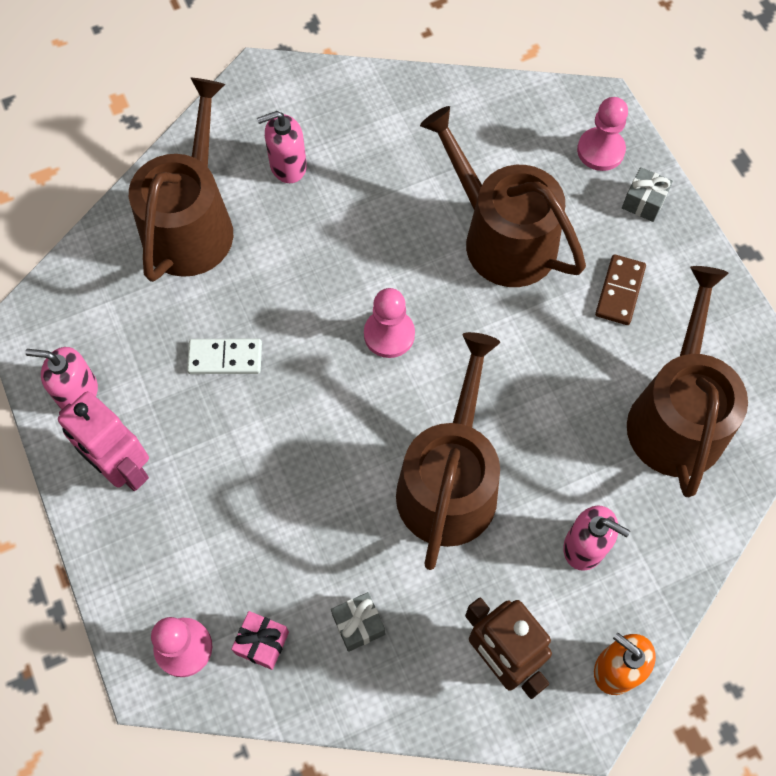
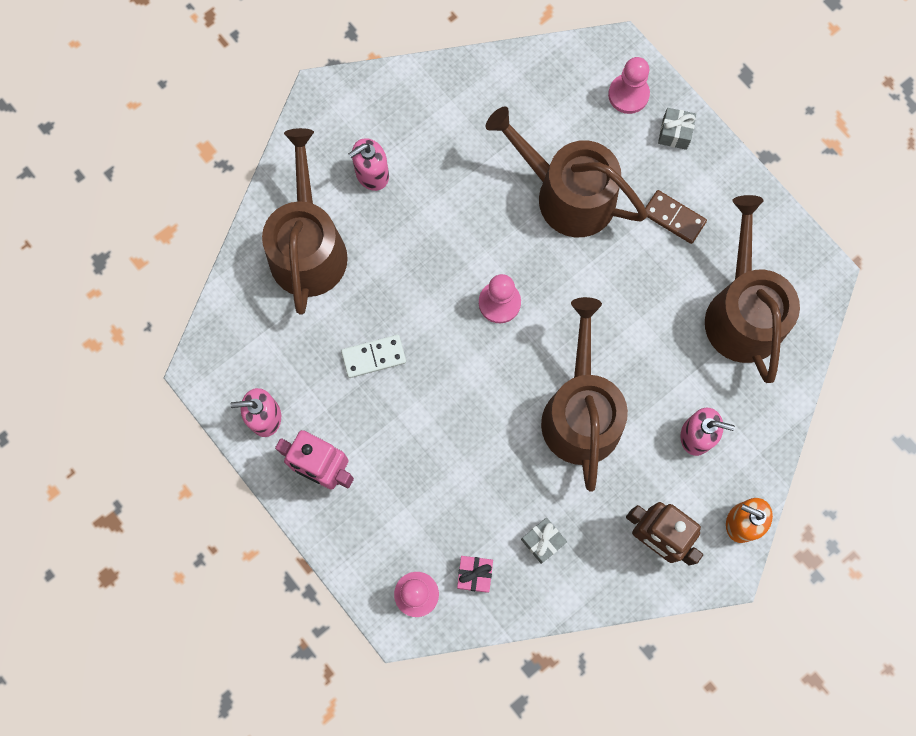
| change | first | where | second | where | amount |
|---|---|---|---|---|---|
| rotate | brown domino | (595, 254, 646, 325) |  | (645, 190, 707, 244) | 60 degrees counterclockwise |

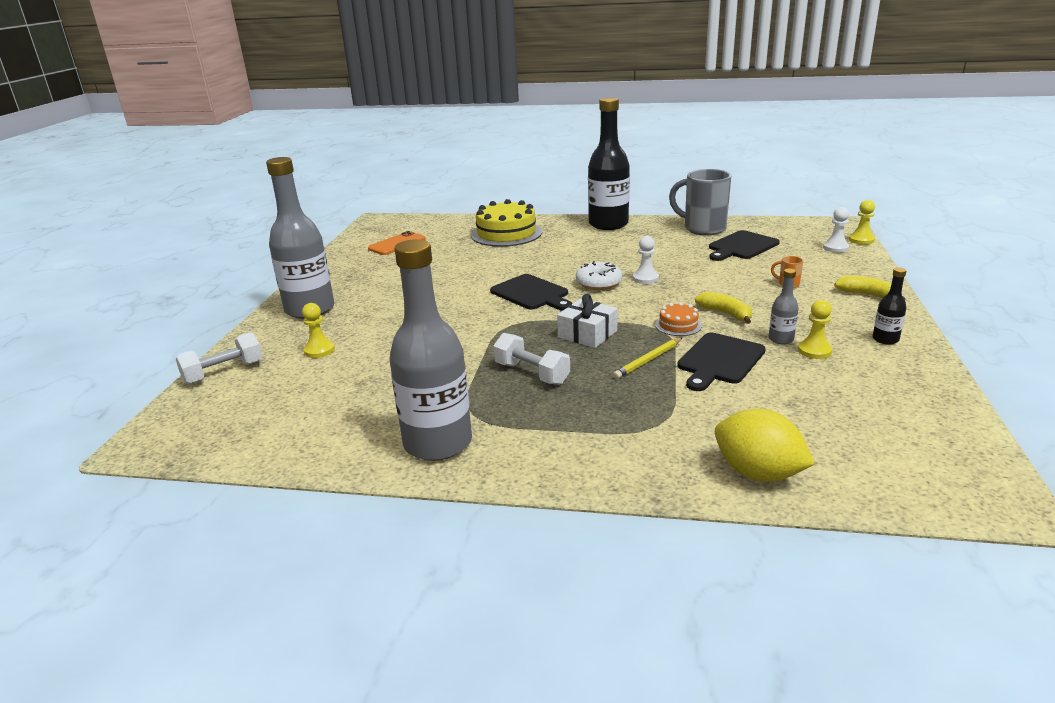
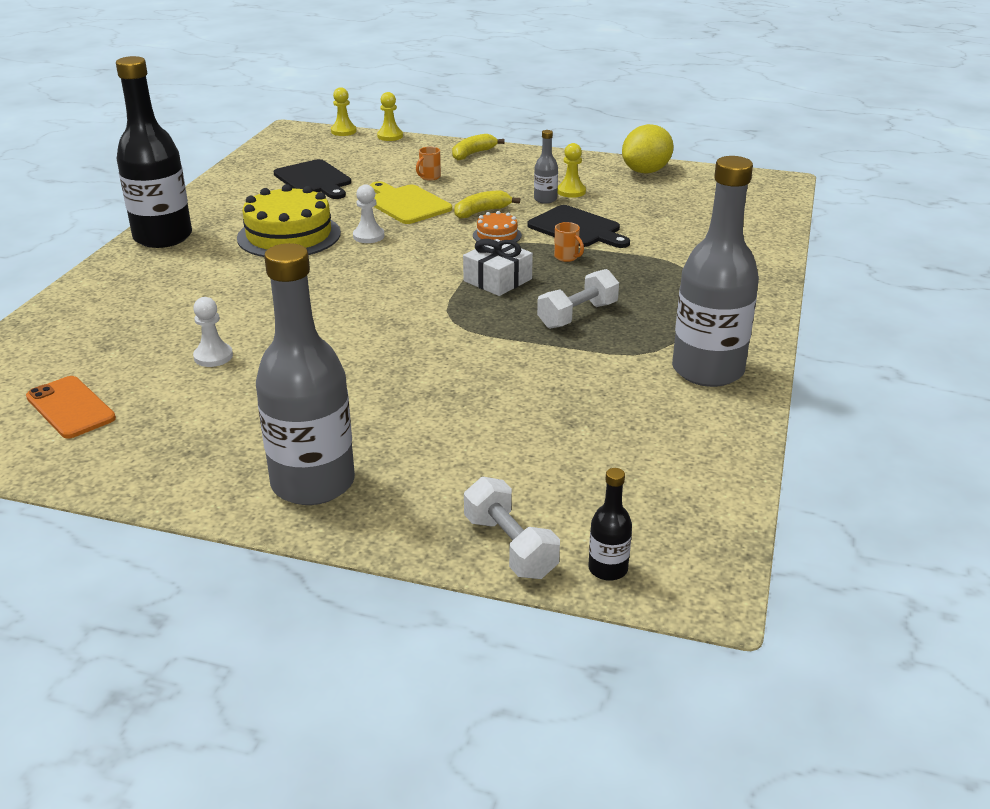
| change | first | where | second | where | amount |
|---|---|---|---|---|---|
| delete | grey mug | (669, 169, 731, 235) |  |  |  |
| move | yellow cake | (471, 199, 542, 247) |  | (237, 184, 341, 257) |  |
| move | white pawn | (823, 207, 849, 253) |  | (193, 297, 233, 367) |  |
| delete | white donut | (576, 261, 623, 290) |  |  |  |
| move | black bottle | (872, 268, 906, 345) |  | (588, 468, 632, 581) |  |
| delete | black cutting board | (490, 274, 572, 310) |  |  |  |
| move | yellow pawn | (302, 303, 335, 358) |  | (377, 92, 403, 141) |  |
| replace | yellow pencil | (613, 338, 682, 379) | orange mug | (554, 222, 584, 262) |  |
| move | yellow lemon | (715, 409, 815, 482) |  | (622, 124, 673, 174) |  |
| insert |  |  | yellow cutting board | (370, 181, 452, 224) |  |

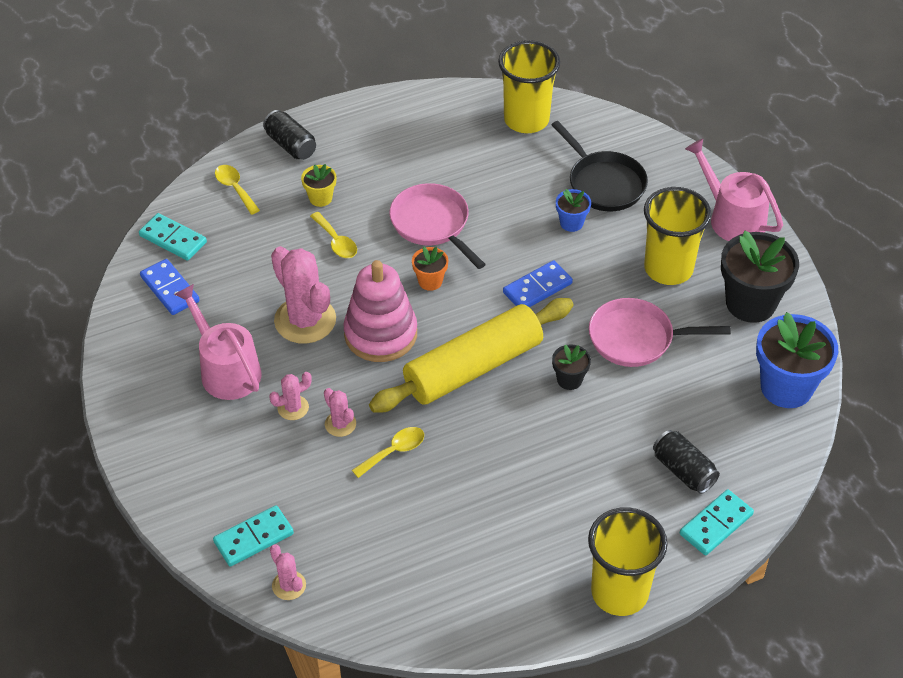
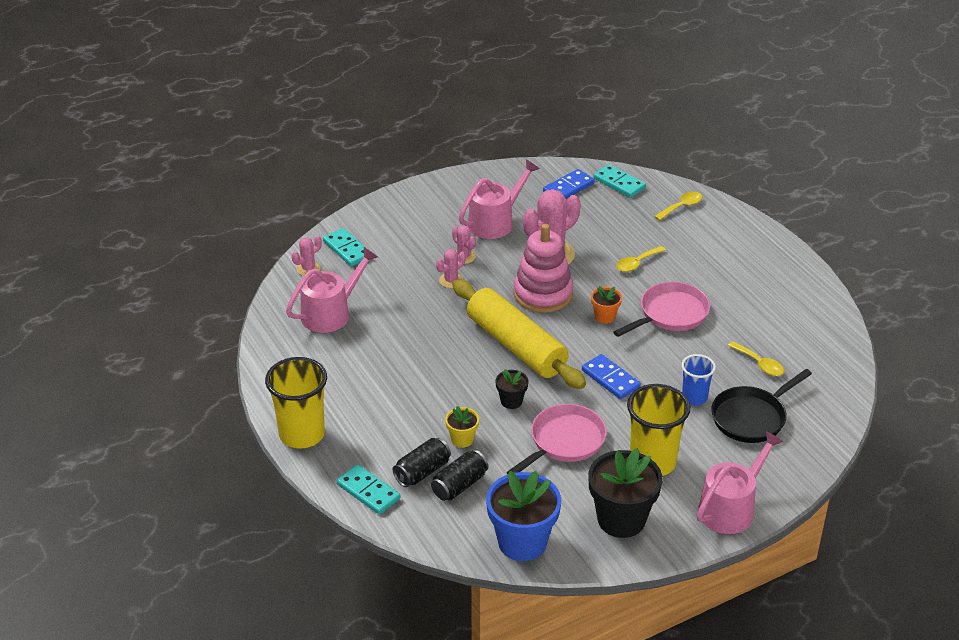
| change | first | where | second | where | amount |
|---|---|---|---|---|---|
| delete | yellow cup | (498, 40, 560, 133) |  |  |  |
| move | black can | (263, 110, 316, 160) |  | (431, 450, 489, 501) |  |
| move | yellow flower pot | (301, 164, 336, 207) |  | (445, 406, 479, 448) |  |
| replace | blue flower pot | (556, 189, 591, 232) | blue cup | (681, 354, 716, 405) |  |
| rotate | turquoise domino | (139, 213, 207, 261) |  | (593, 164, 646, 198) | 75 degrees counterclockwise |
| rotate | pink pan | (589, 298, 731, 367) |  | (507, 404, 607, 474) | 45 degrees clockwise |
| move | yellow spoon | (352, 427, 424, 478) |  | (728, 341, 784, 376) |  |
| insert |  |  | pink watering can | (286, 247, 378, 333) |  |

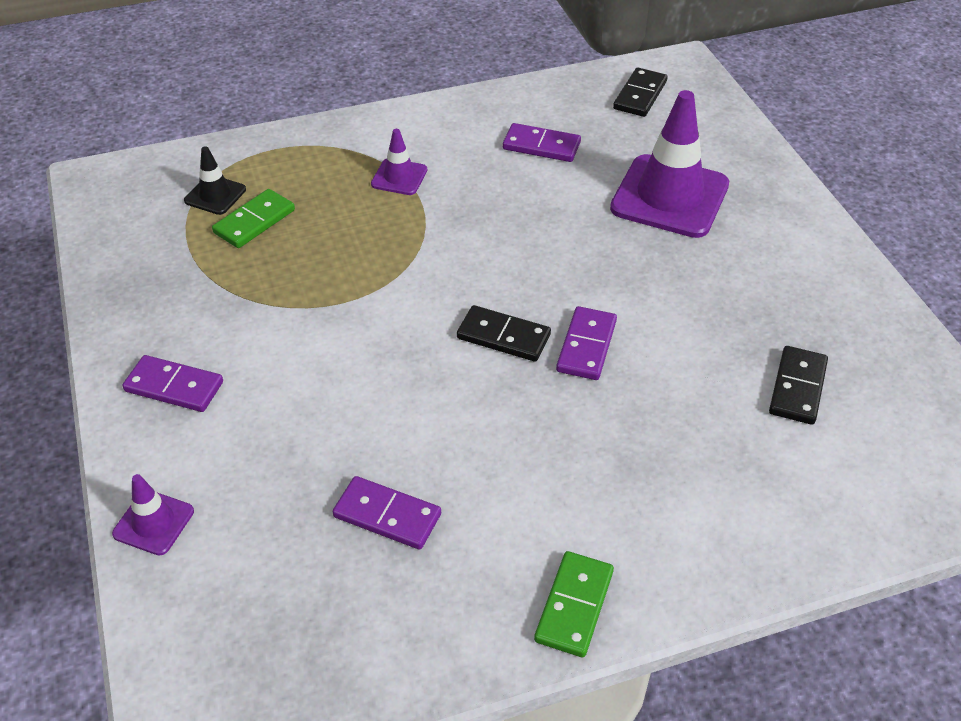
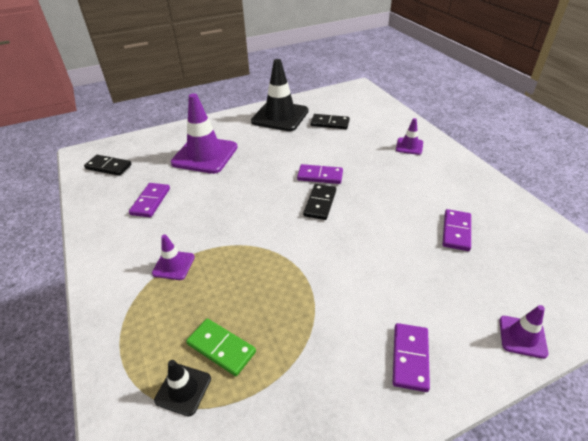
| change | first | where | second | where | amount |
|---|---|---|---|---|---|
| delete | green domino | (534, 551, 614, 657) |  |  |  |
| insert |  |  | black traffic cone | (251, 59, 309, 131) |  |
| insert |  |  | purple traffic cone | (396, 118, 423, 155) |  |

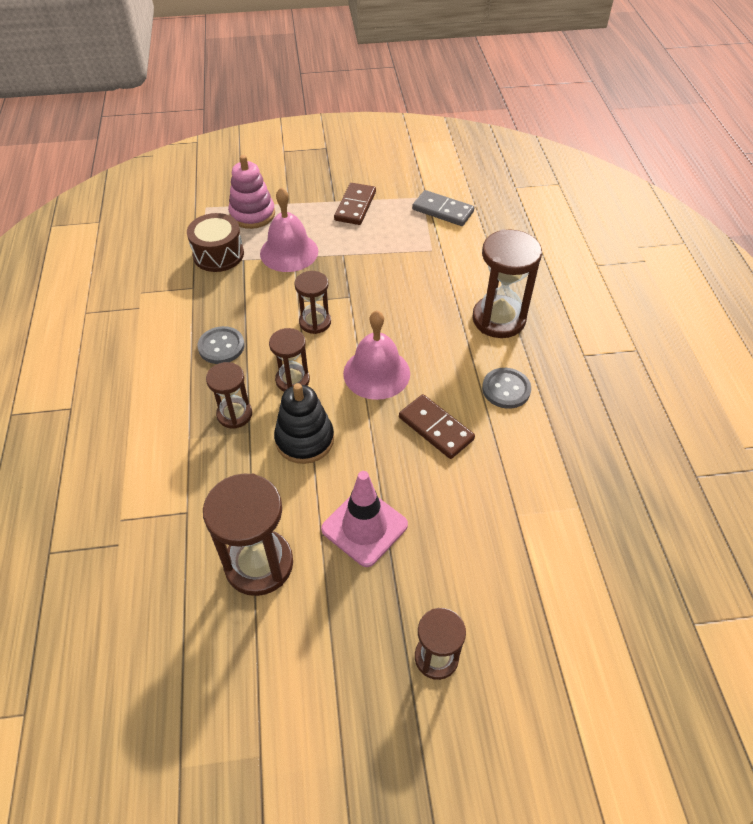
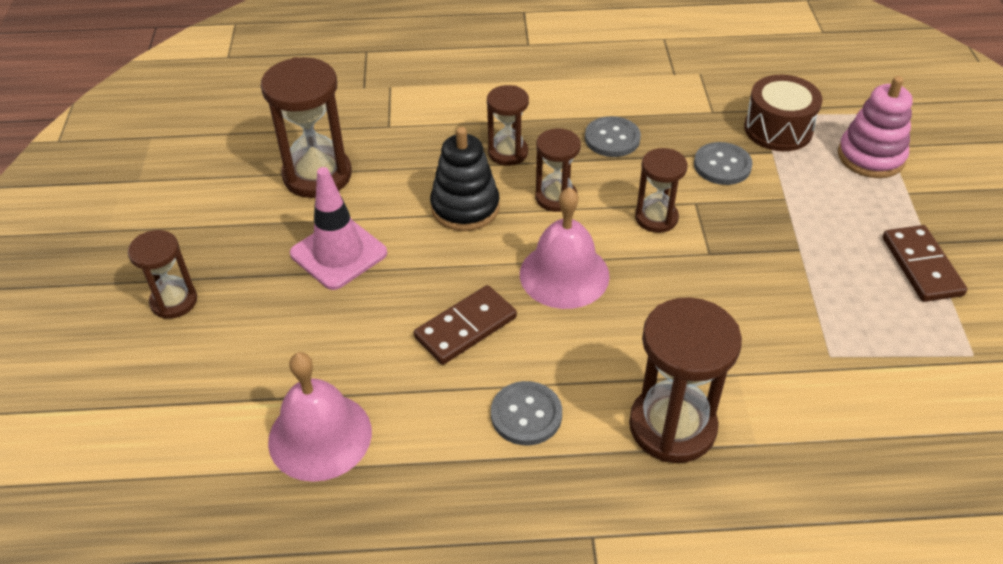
| change | first | where | second | where | amount |
|---|---|---|---|---|---|
| rotate | brown domino | (334, 183, 376, 225) |  | (883, 225, 967, 302) | 60 degrees clockwise |
| move | pink bell | (260, 187, 318, 272) |  | (268, 352, 372, 482) |  |
| delete | grey domino | (412, 190, 474, 226) |  |  |  |
| insert |  |  | grey button | (694, 142, 753, 185) |  |

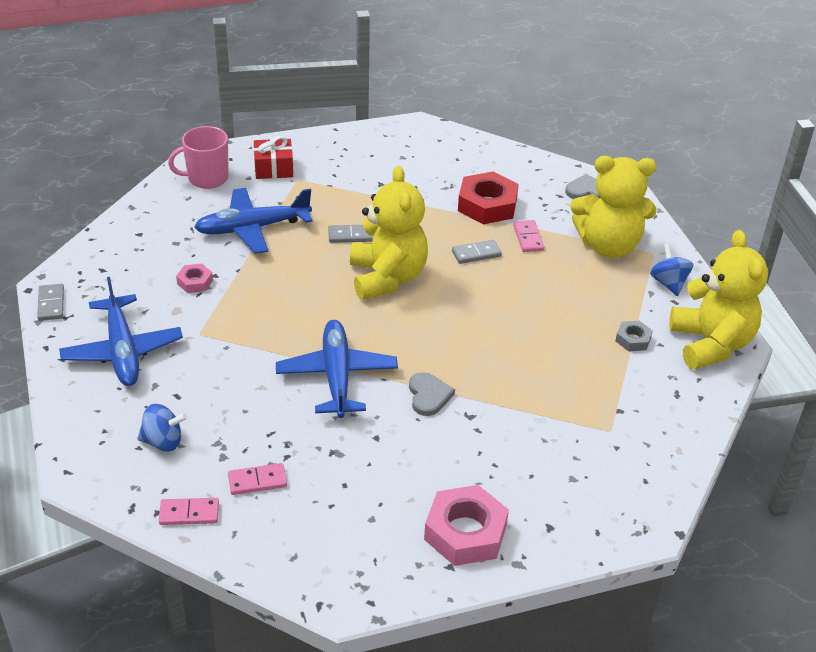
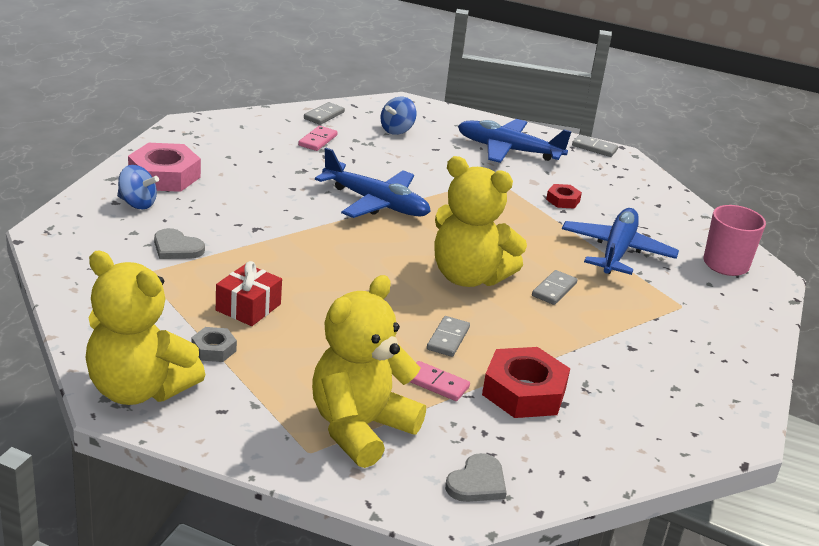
| change | first | where | second | where | amount |
|---|---|---|---|---|---|
| move | red gift | (254, 136, 293, 179) |  | (216, 261, 282, 326) |  |
| move | blue spinning top | (650, 243, 693, 296) |  | (117, 165, 159, 209) |  |
| recolor | pink nut | (176, 264, 213, 293) | red nut | (546, 184, 582, 209) |  |
| move | grey heart | (409, 372, 455, 416) |  | (154, 228, 205, 259) |  |
| recolor | pink domino | (159, 498, 219, 525) | grey domino | (304, 102, 345, 125) |  |

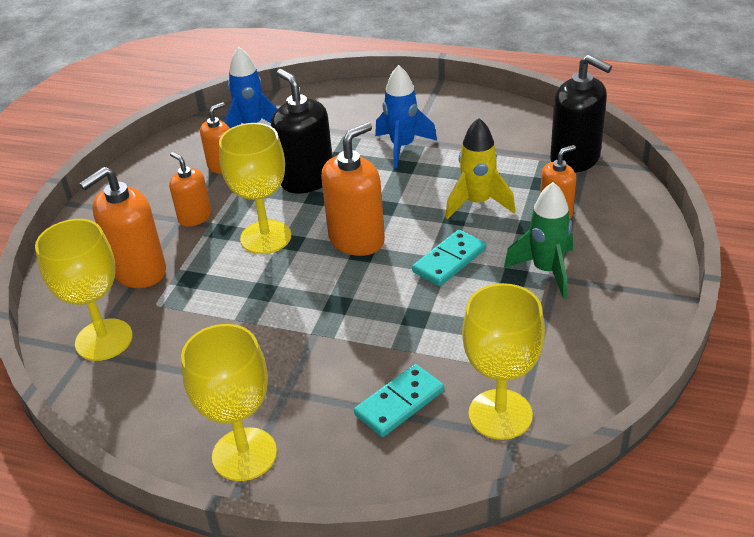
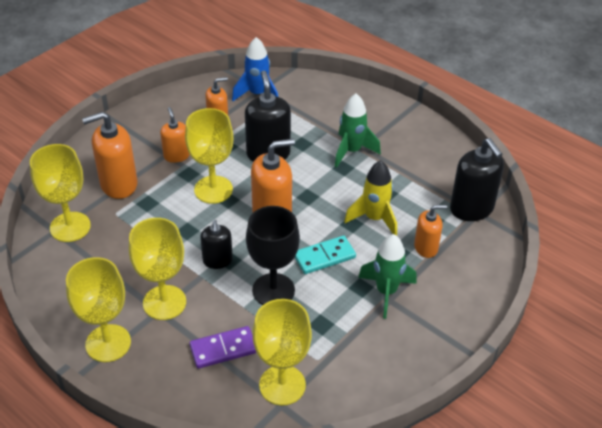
| change | first | where | second | where | amount |
|---|---|---|---|---|---|
| recolor | blue rocket | (375, 65, 437, 168) | green rocket | (335, 93, 381, 168) |  |
| recolor | turquoise domino | (354, 364, 444, 437) | purple domino | (189, 326, 257, 369) |  |
| insert |  |  | black goblet | (246, 206, 300, 305) |  |
| insert |  |  | yellow goblet | (129, 218, 186, 320) |  |
| insert |  |  | black soap dispenser | (200, 220, 233, 269) |  |

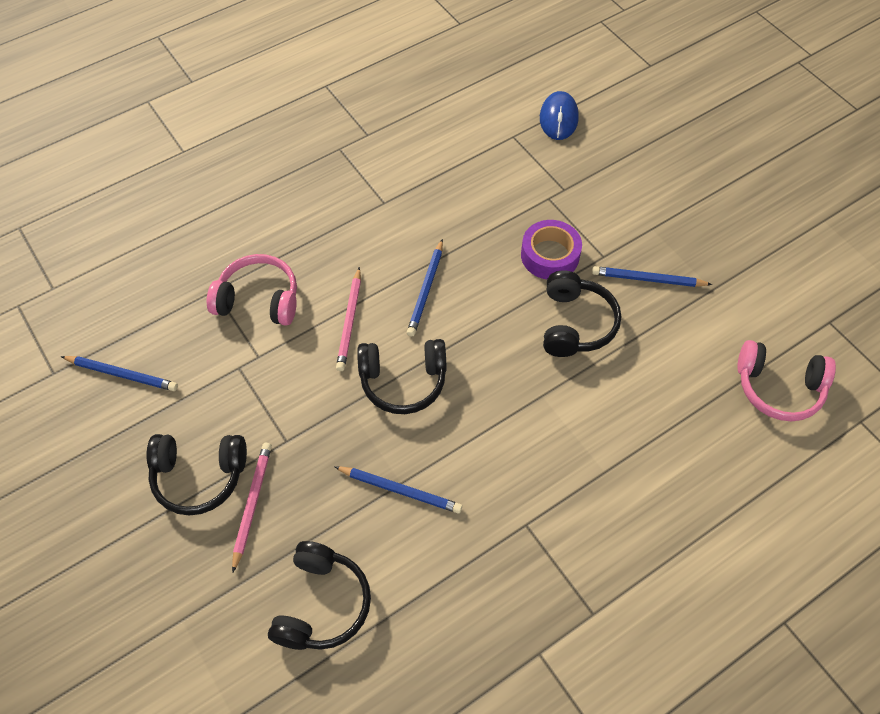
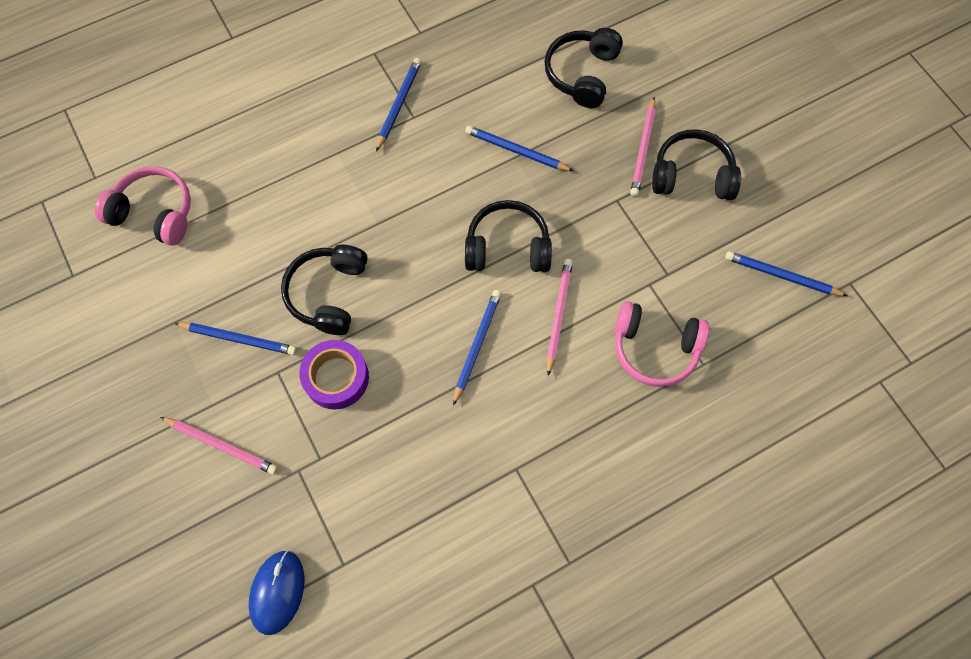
| change | first | where | second | where | amount |
|---|---|---|---|---|---|
| insert |  |  | blue pencil | (376, 58, 422, 152) |  |
| insert |  |  | pink pencil | (160, 417, 278, 475) |  |

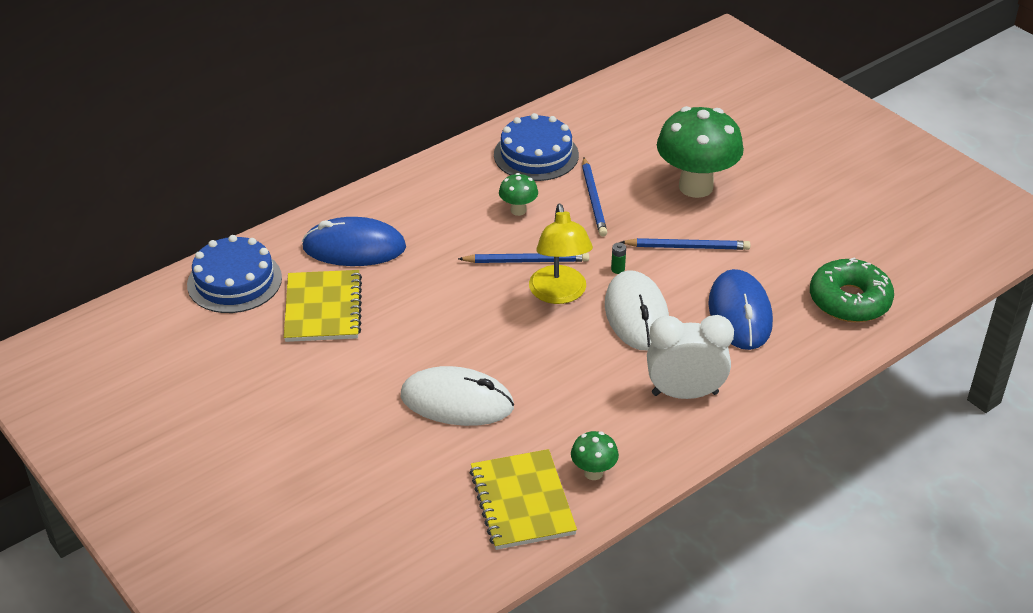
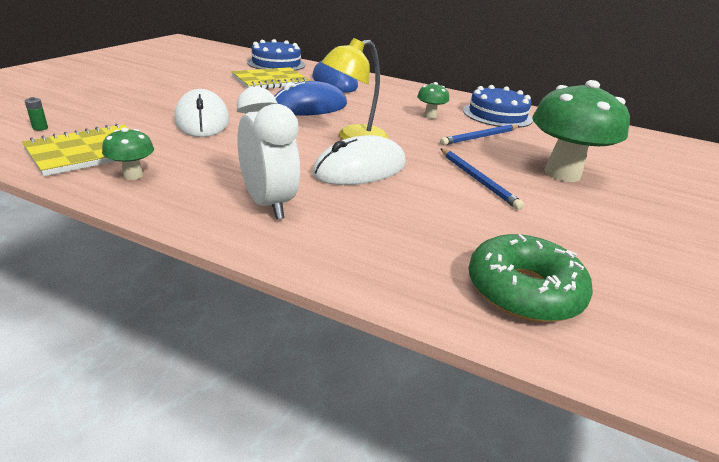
| change | first | where | second | where | amount |
|---|---|---|---|---|---|
| move | green battery | (611, 243, 626, 274) |  | (25, 97, 48, 131) |  |
| delete | blue pencil | (458, 253, 589, 263) |  |  |  |
| move | blue mouse | (708, 269, 773, 350) |  | (275, 81, 347, 116) |  |

